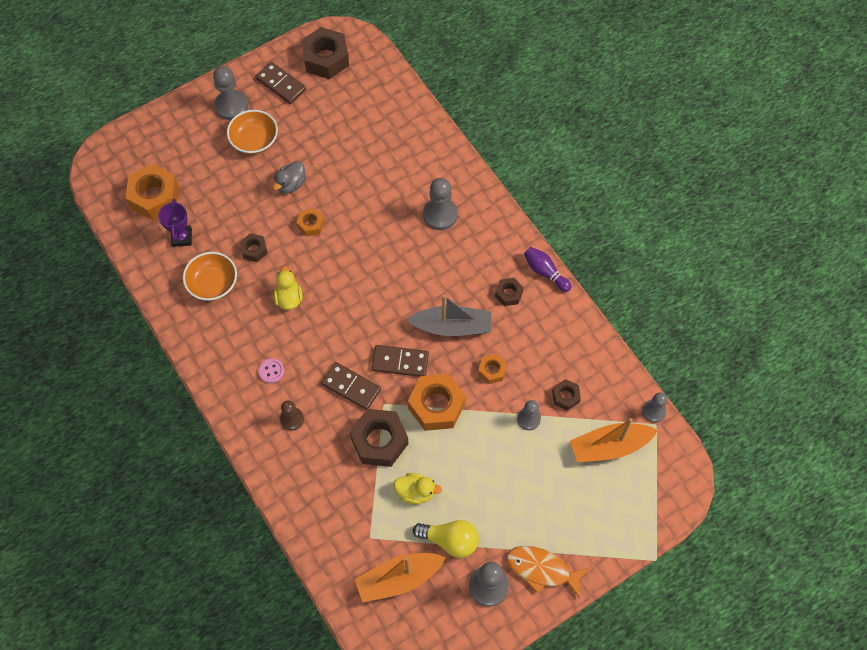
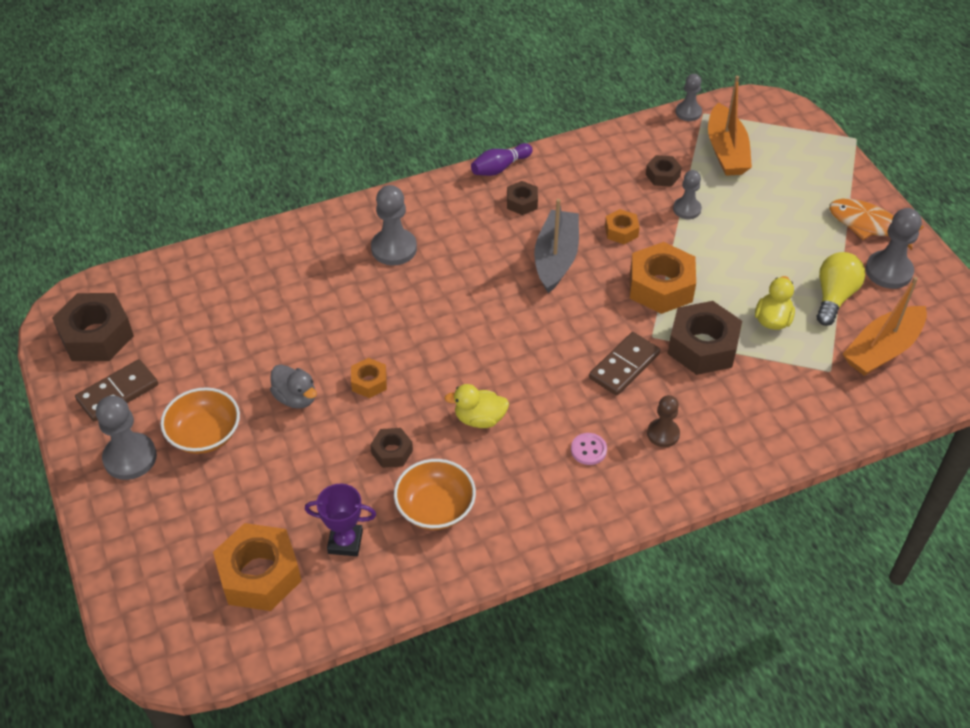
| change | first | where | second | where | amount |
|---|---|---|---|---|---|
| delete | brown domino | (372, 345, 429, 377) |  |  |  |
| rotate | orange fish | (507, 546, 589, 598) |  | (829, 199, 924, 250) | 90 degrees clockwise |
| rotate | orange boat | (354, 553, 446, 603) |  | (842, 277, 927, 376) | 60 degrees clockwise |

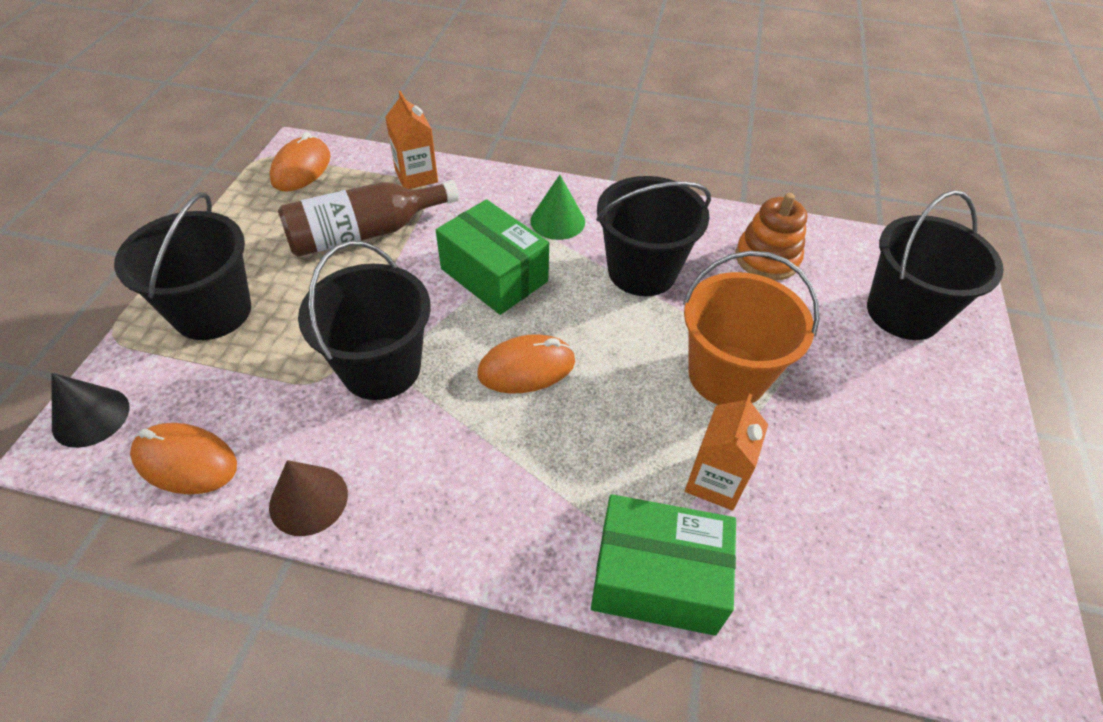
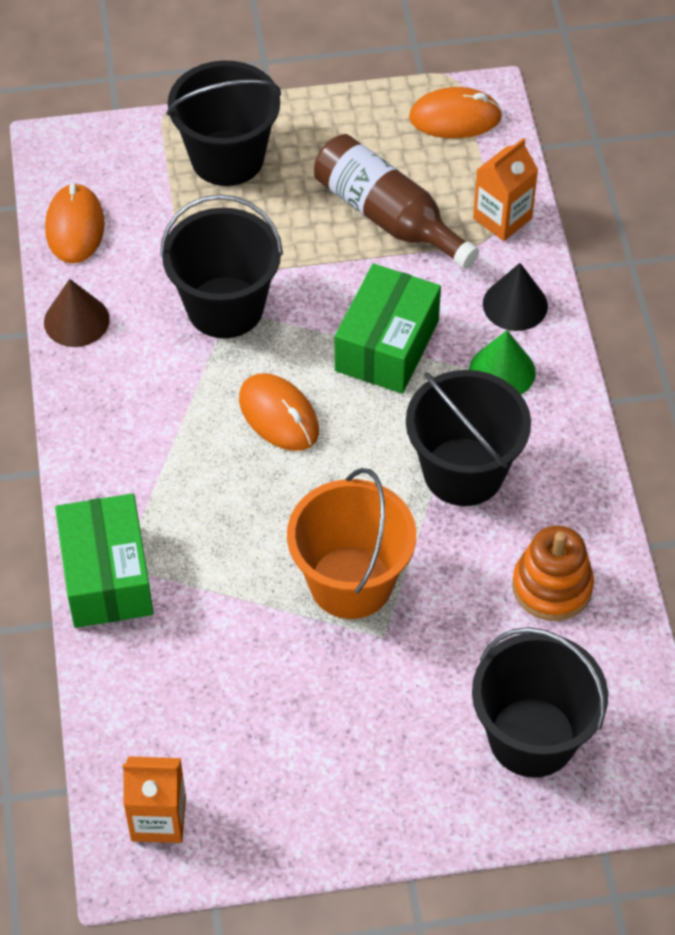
| change | first | where | second | where | amount |
|---|---|---|---|---|---|
| move | black cone | (51, 373, 130, 448) |  | (483, 263, 548, 331) |  |
| move | orange carton | (685, 394, 768, 511) |  | (123, 756, 186, 843) |  |

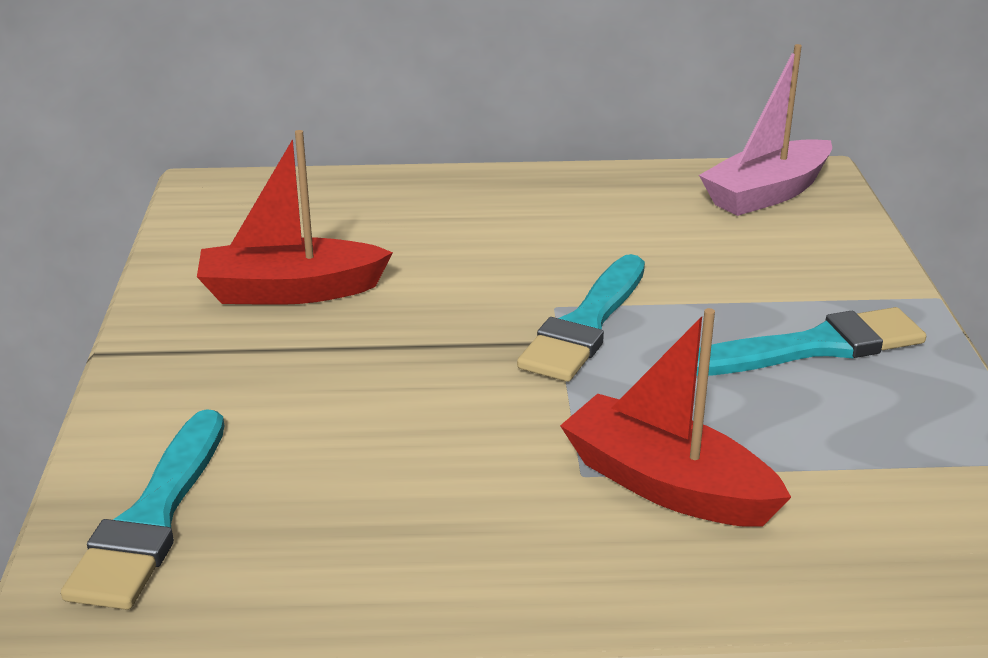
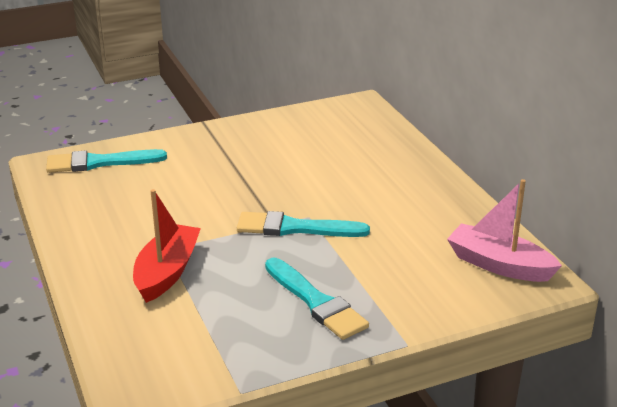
| change | first | where | second | where | amount |
|---|---|---|---|---|---|
| delete | red boat | (197, 130, 393, 305) |  |  |  |

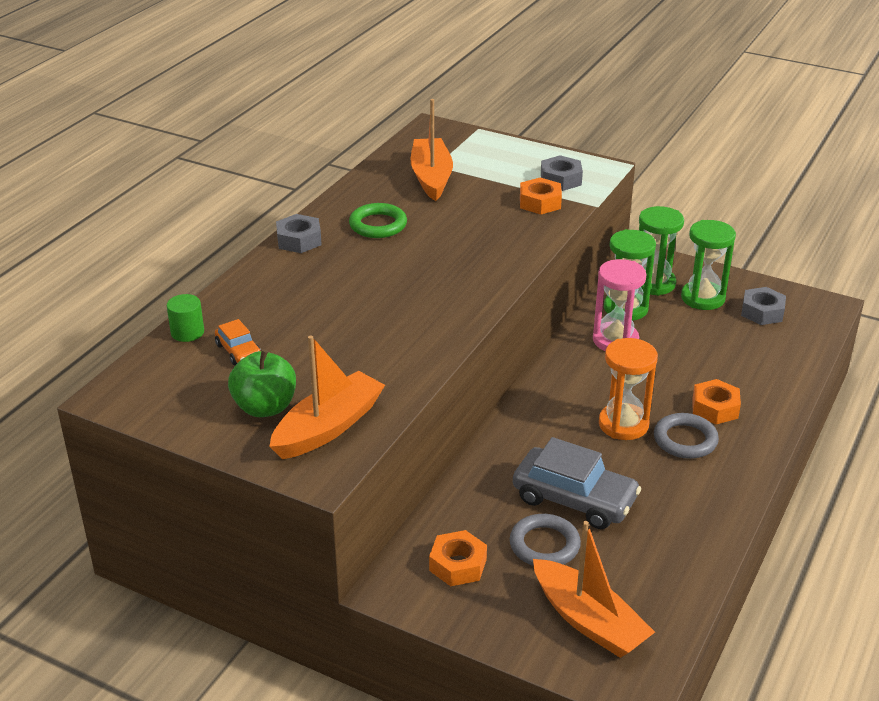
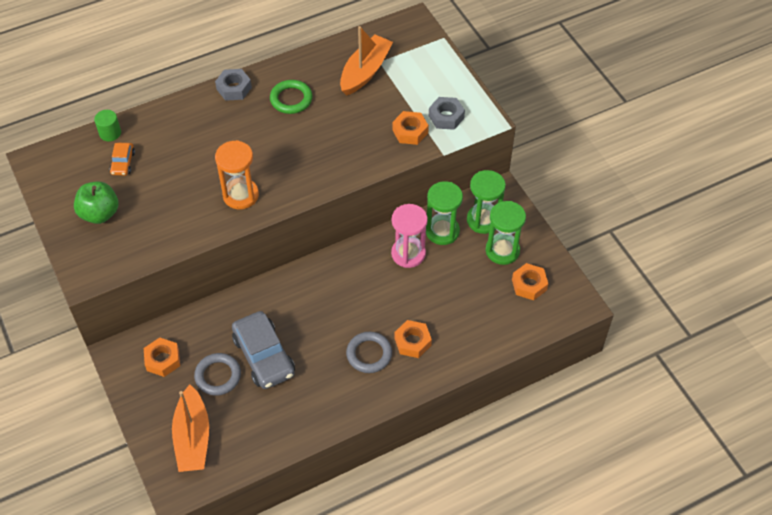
| change | first | where | second | where | amount |
|---|---|---|---|---|---|
| recolor | grey nut | (741, 287, 786, 325) | orange nut | (512, 263, 548, 300) |  |
| delete | orange boat | (269, 335, 385, 459) |  |  |  |
| move | orange hourglass | (599, 338, 658, 440) |  | (215, 140, 259, 209) |  |

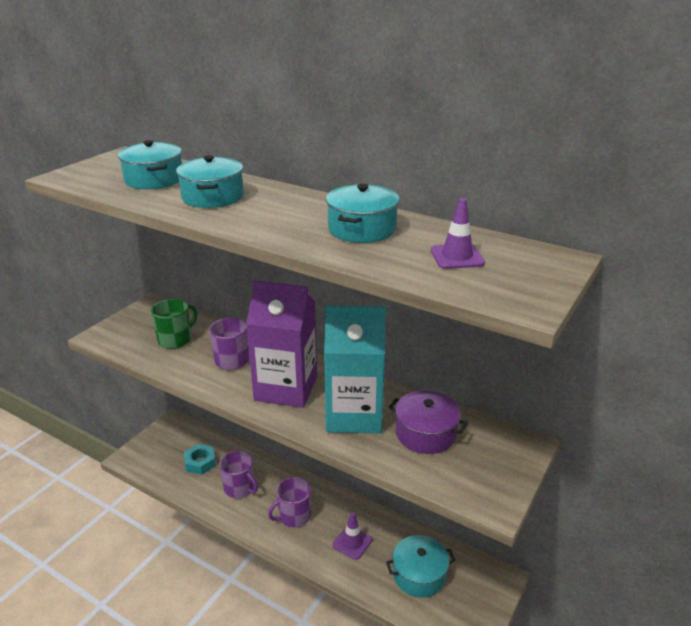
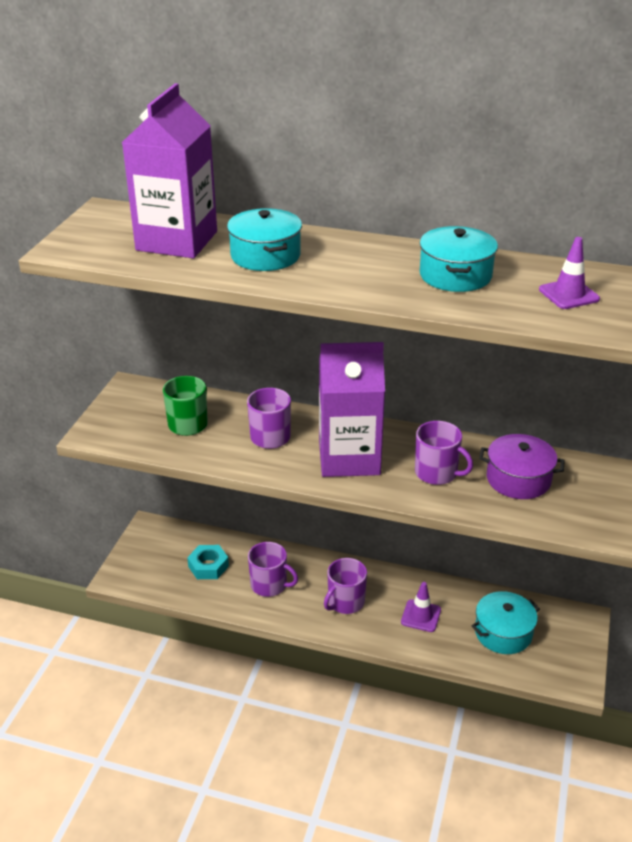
| change | first | where | second | where | amount |
|---|---|---|---|---|---|
| replace | turquoise pot | (118, 140, 182, 189) | purple carton | (122, 83, 217, 258) |  |
| replace | turquoise carton | (324, 305, 386, 434) | purple mug | (415, 421, 473, 485) |  |

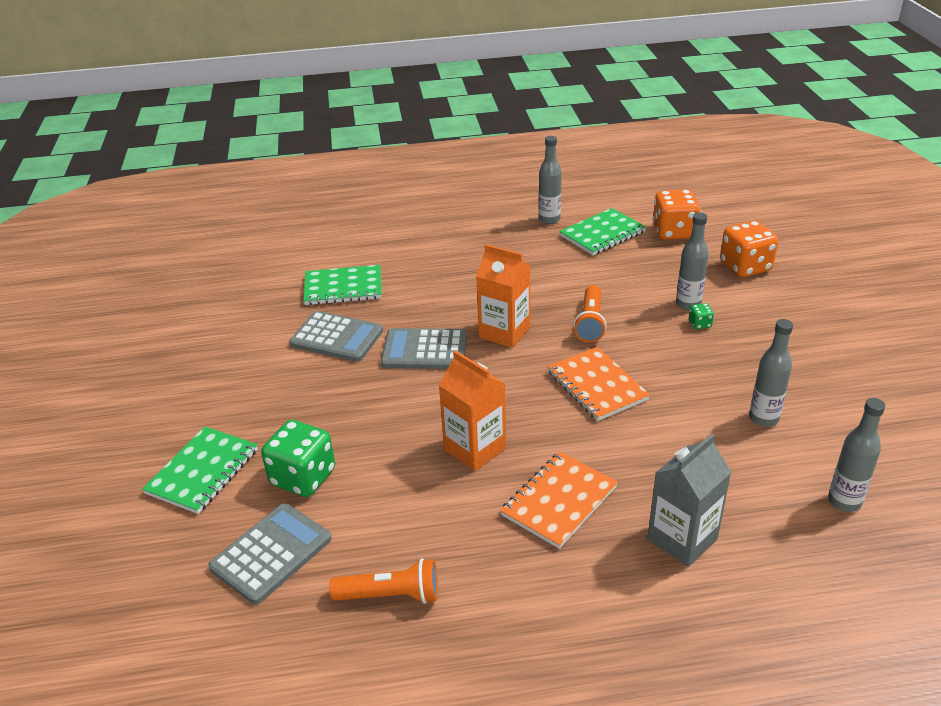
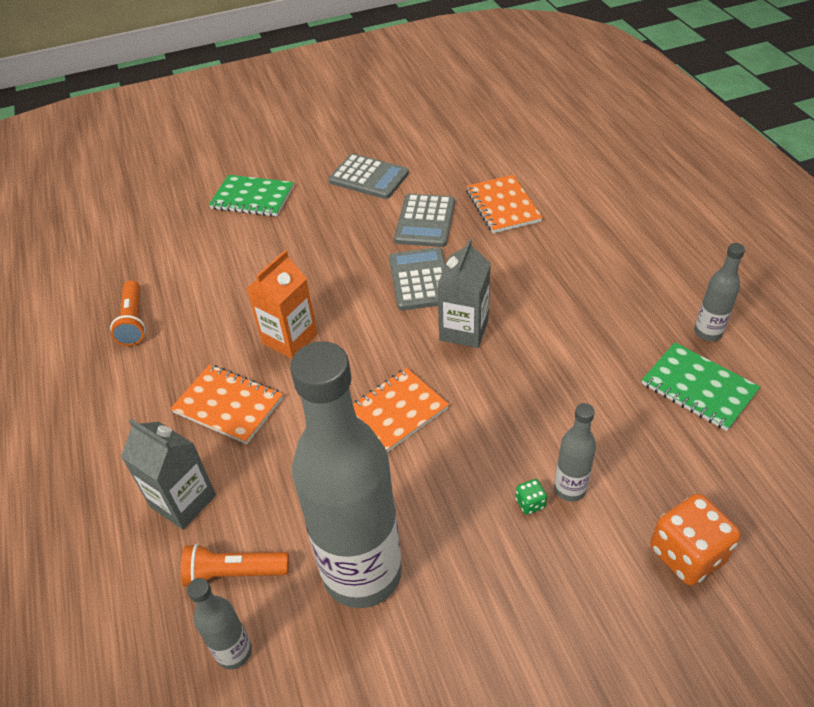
| change | first | where | second | where | amount |
|---|---|---|---|---|---|
| delete | orange dice | (652, 189, 700, 240) |  |  |  |
| recolor | orange carton | (476, 244, 531, 348) | grey carton | (437, 239, 491, 348) |  |
| recolor | green notebook | (303, 265, 382, 305) | orange notebook | (466, 175, 543, 233) |  |
| move | orange flashlight | (574, 285, 606, 342) |  | (181, 543, 289, 586) |  |
| resize | grey bottle | (749, 319, 793, 427) |  | (290, 342, 402, 608) | x2.33 |
| delete | green dice | (261, 420, 335, 497) |  |  |  |
| move | grey calculator | (208, 503, 331, 605) |  | (329, 154, 409, 199) |  |

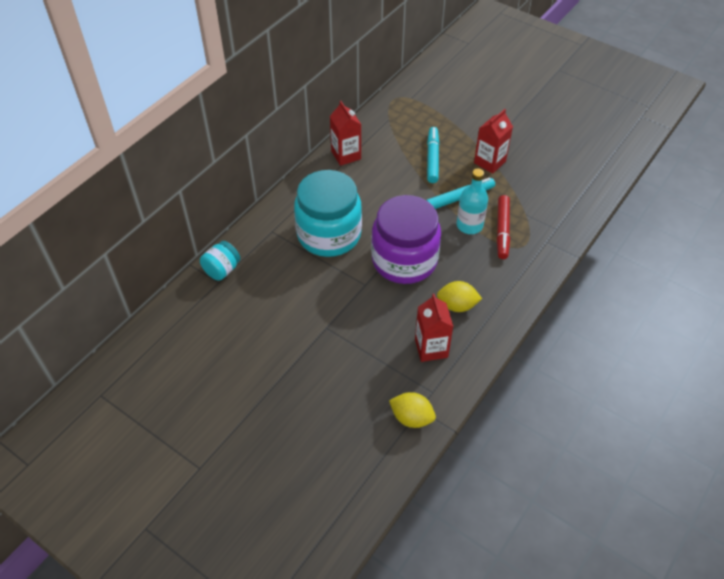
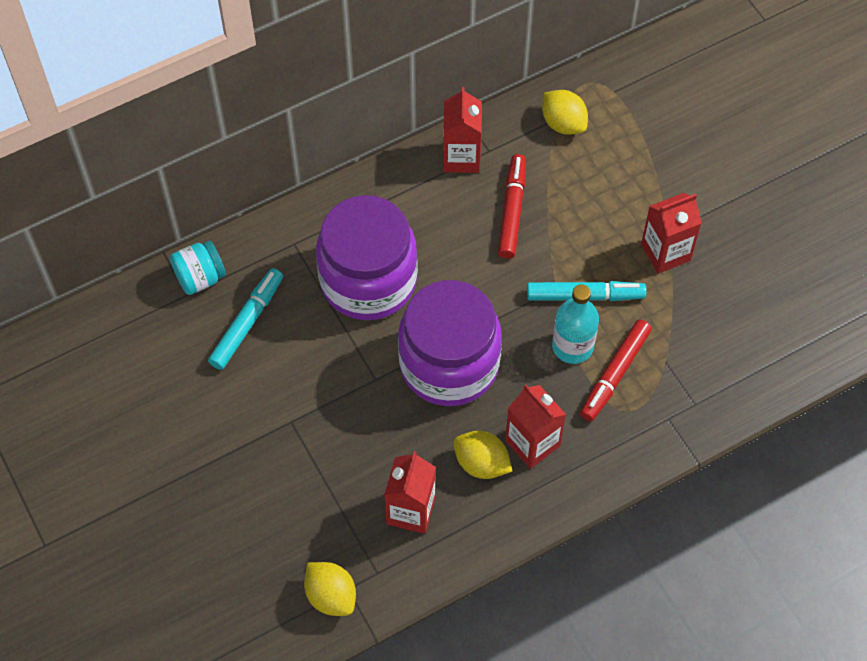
| change | first | where | second | where | amount |
|---|---|---|---|---|---|
| move | turquoise marker | (427, 127, 439, 183) |  | (208, 268, 283, 370) |  |
| recolor | turquoise jar | (294, 170, 362, 257) | purple jar | (316, 195, 418, 320) |  |
| insert |  |  | yellow lemon | (542, 90, 588, 135) |  |
| insert |  |  | red marker | (498, 154, 526, 259) |  |
| insert |  |  | red carton | (505, 385, 566, 469) |  |

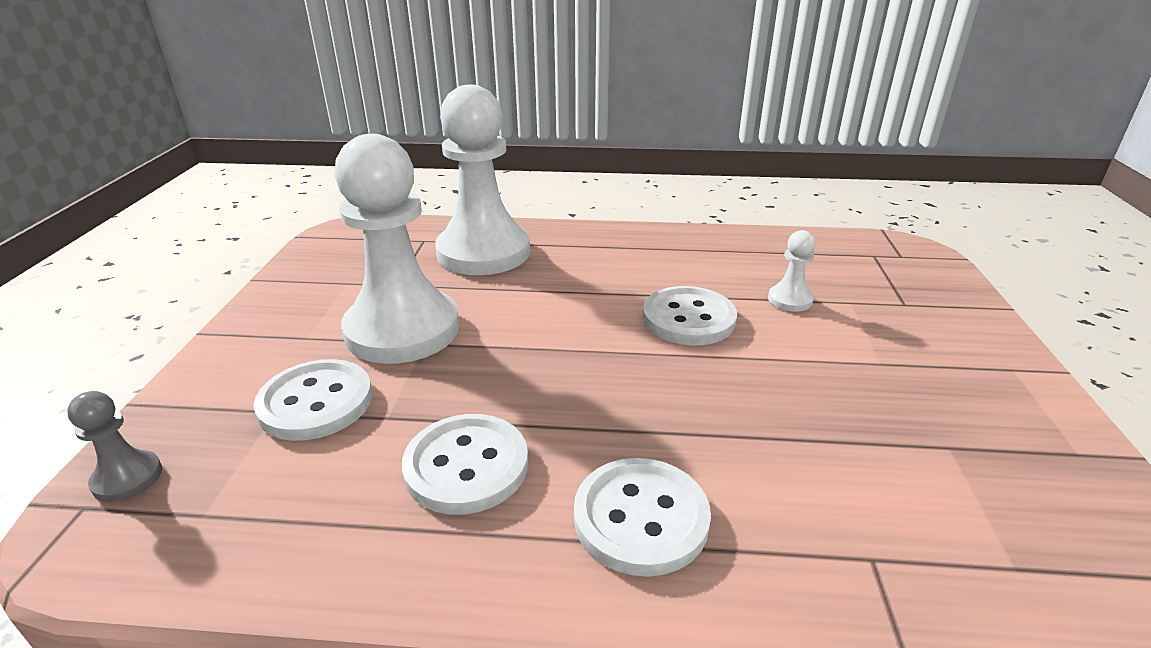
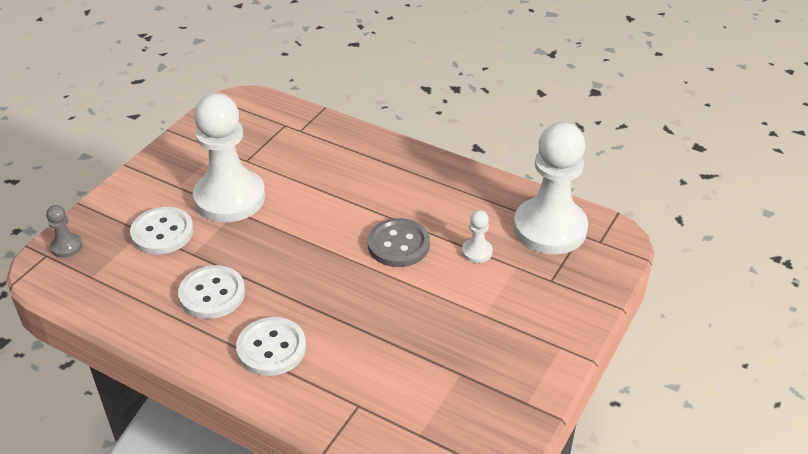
| change | first | where | second | where | amount |
|---|---|---|---|---|---|
| move | white pawn | (435, 85, 530, 275) |  | (514, 122, 588, 254) |  |
| recolor | white button | (643, 286, 737, 345) | grey button | (368, 218, 430, 267) |  |

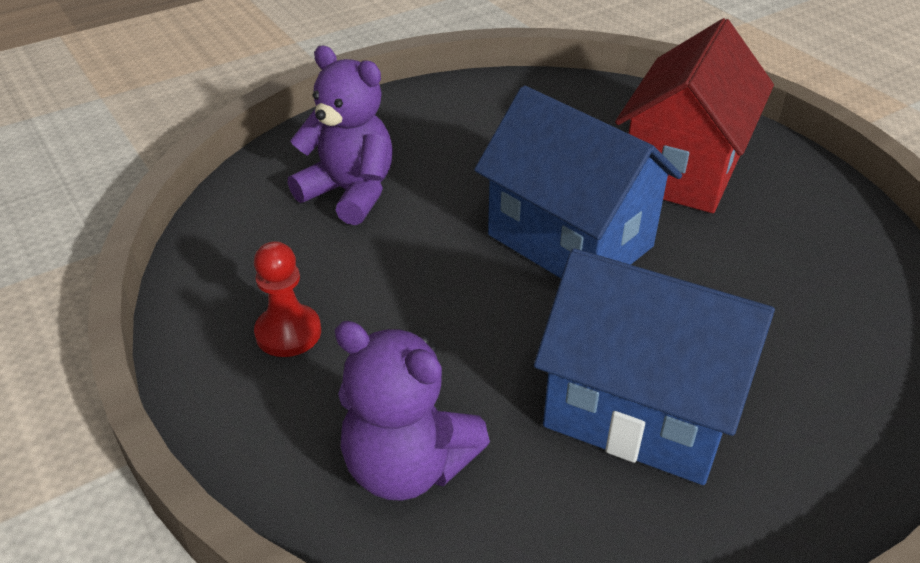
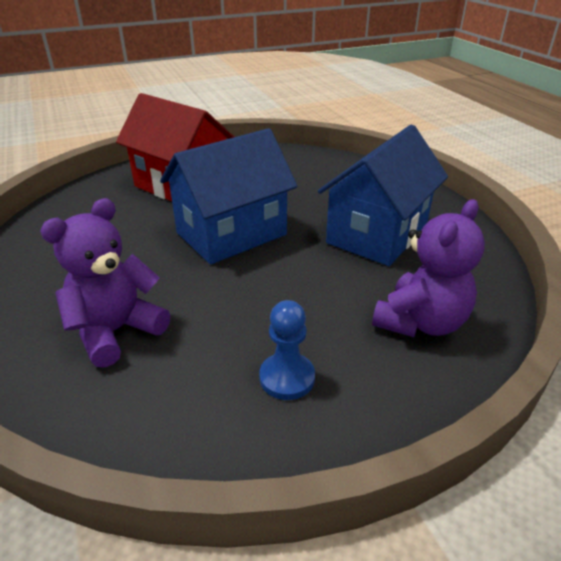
| change | first | where | second | where | amount |
|---|---|---|---|---|---|
| recolor | red pawn | (254, 241, 321, 357) | blue pawn | (259, 300, 315, 400) |  |

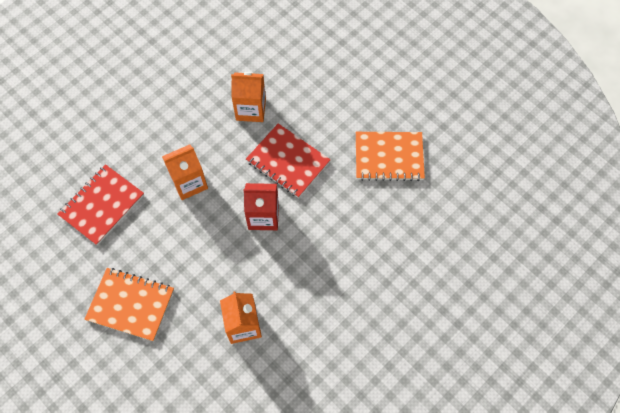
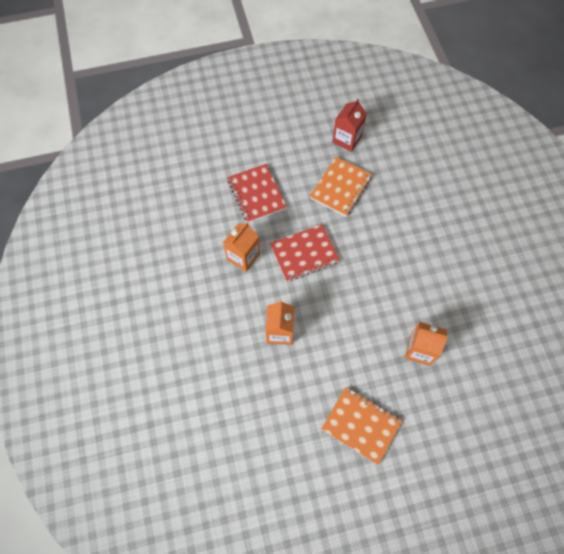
| change | first | where | second | where | amount |
|---|---|---|---|---|---|
| move | red notebook | (58, 164, 144, 246) |  | (228, 164, 287, 223) |  |
| move | red carton | (243, 183, 279, 230) |  | (332, 99, 367, 152) |  |
| rotate | orange notebook | (84, 268, 174, 341) |  | (321, 387, 402, 465) | 75 degrees clockwise |

